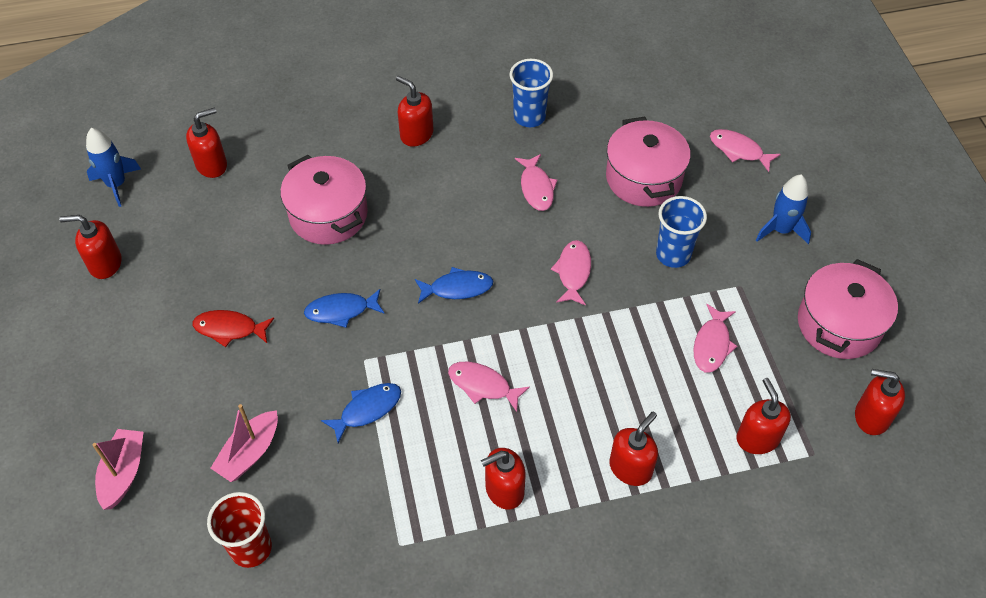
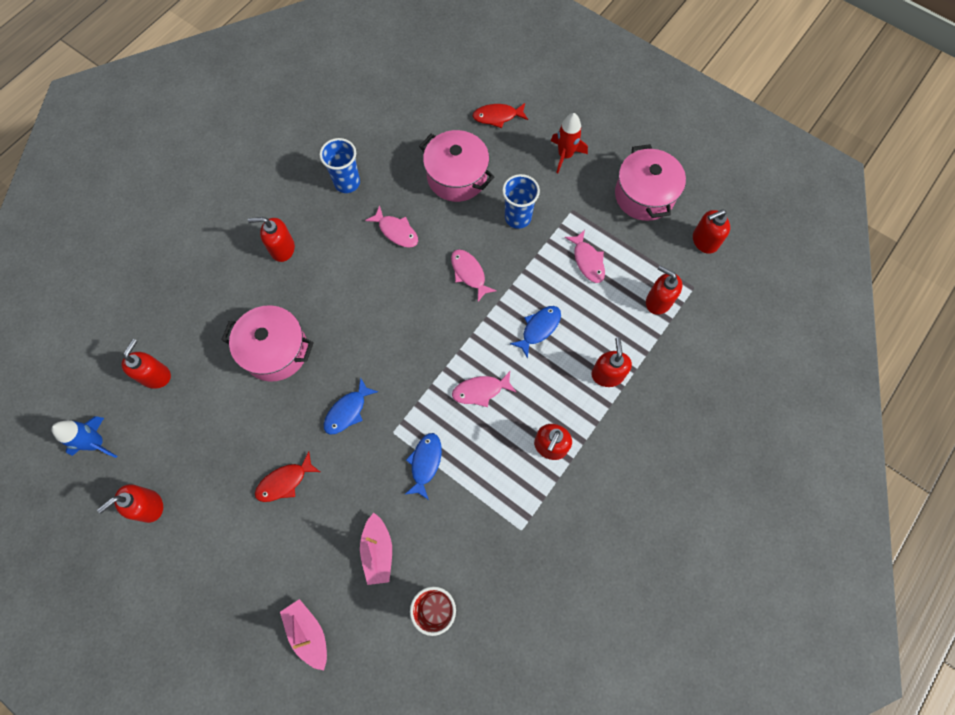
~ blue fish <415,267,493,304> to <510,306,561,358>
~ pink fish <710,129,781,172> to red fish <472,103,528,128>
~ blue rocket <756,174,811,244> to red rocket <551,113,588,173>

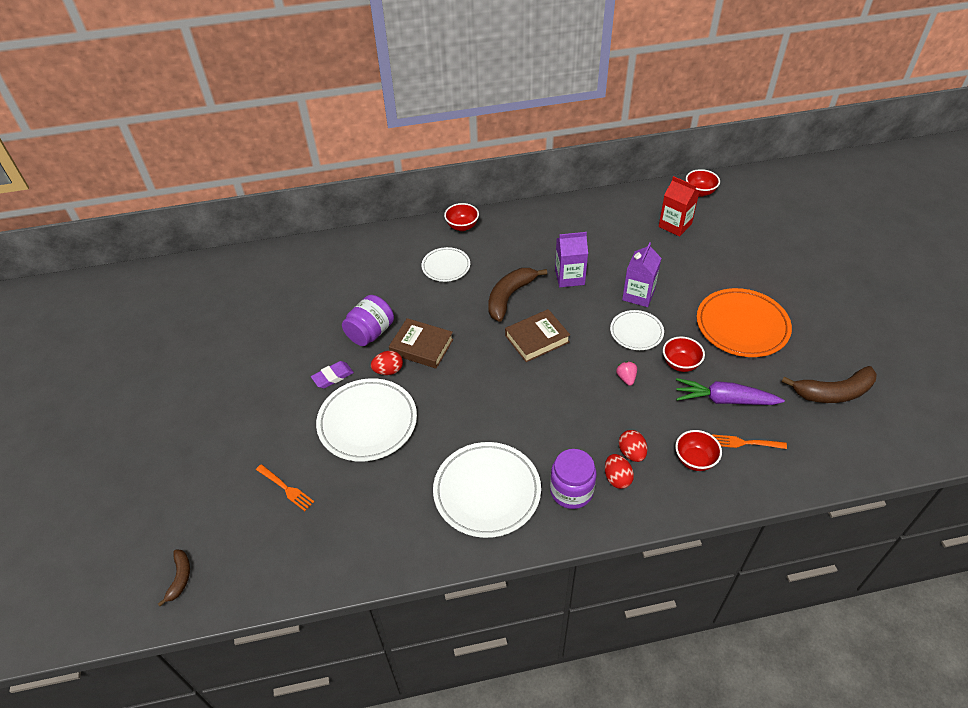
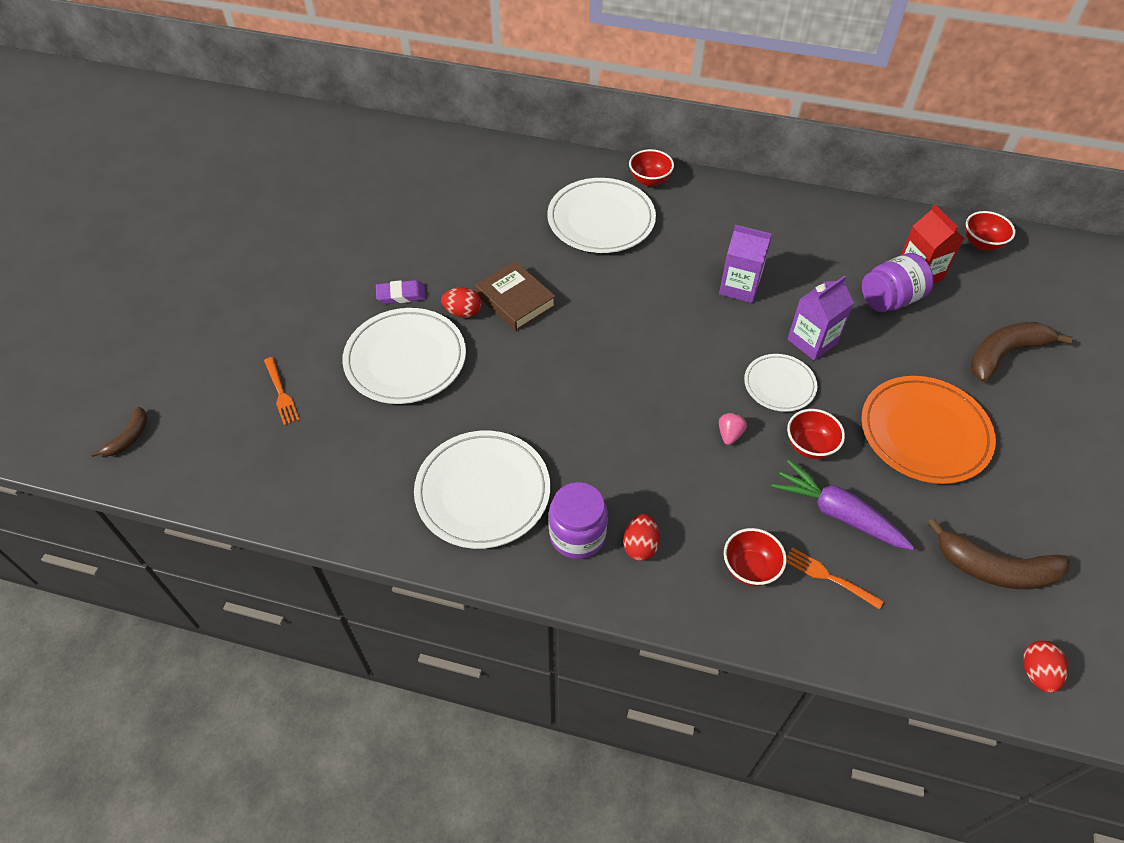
- brown book <505,309,570,362>
~ purple jar <342,295,394,346> to <862,253,933,312>
~ brown banana <488,268,547,322> to <970,322,1073,382>
~ red egg <619,430,647,462> to <1023,641,1068,693>
~ white plate <422,247,470,282> = <547,178,656,253> x1.73

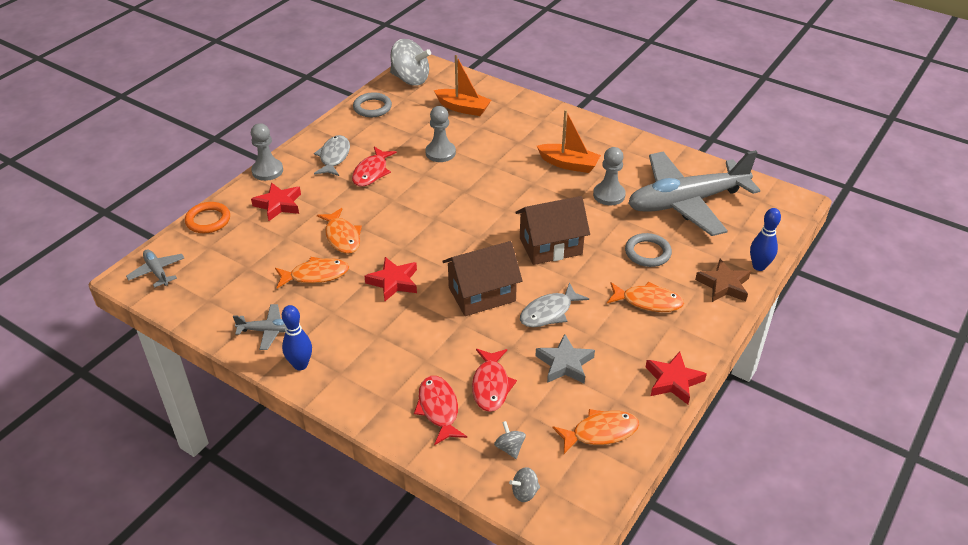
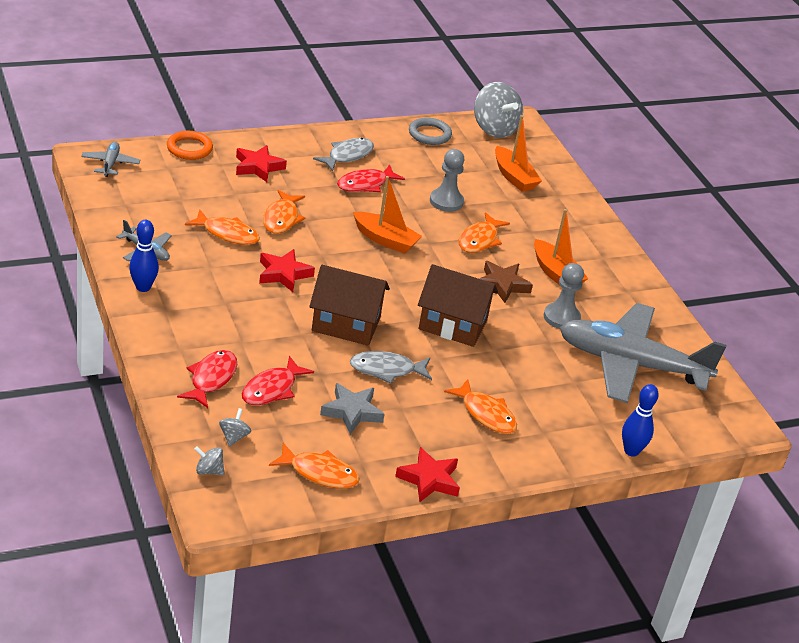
- grey pawn <251,123,283,181>
- grey ring <625,233,672,267>
+ orange boat <353,176,422,254>
+ orange fish <459,212,510,253>
~ brown star <695,259,751,302> to <480,261,533,303>

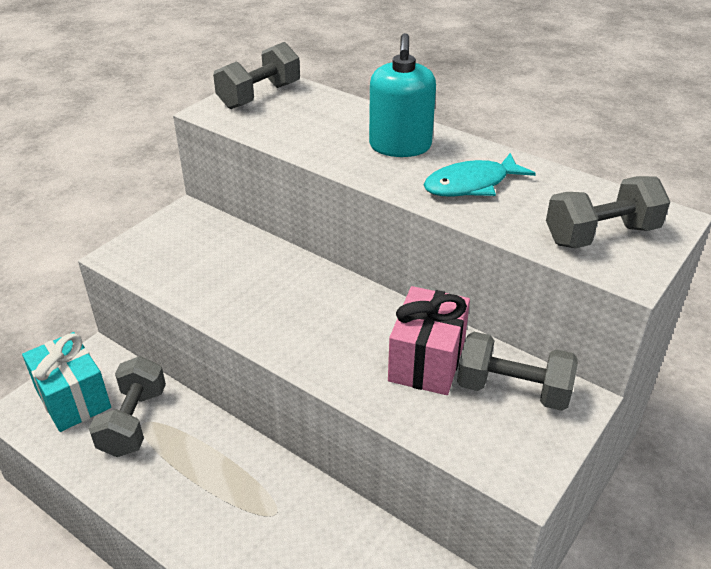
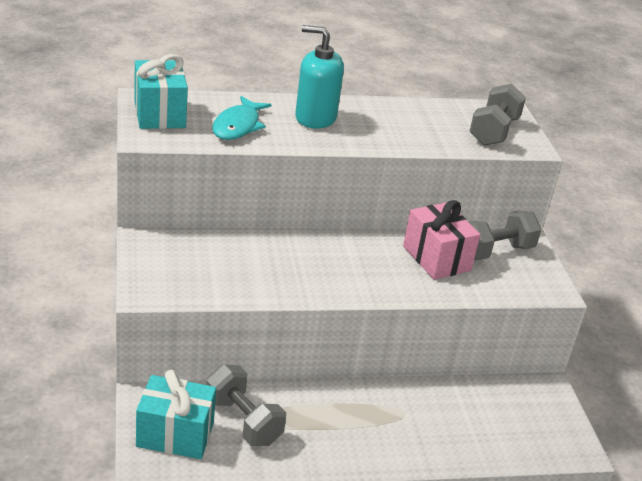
~ turquoise fish <424,153,536,197> to <212,96,272,140>
~ grey dumbbell <213,42,300,109> to turquoise gift <134,54,188,129>
~ turquoise soap dispenser <369,33,436,157> = <295,25,344,129> 150 degrees clockwise

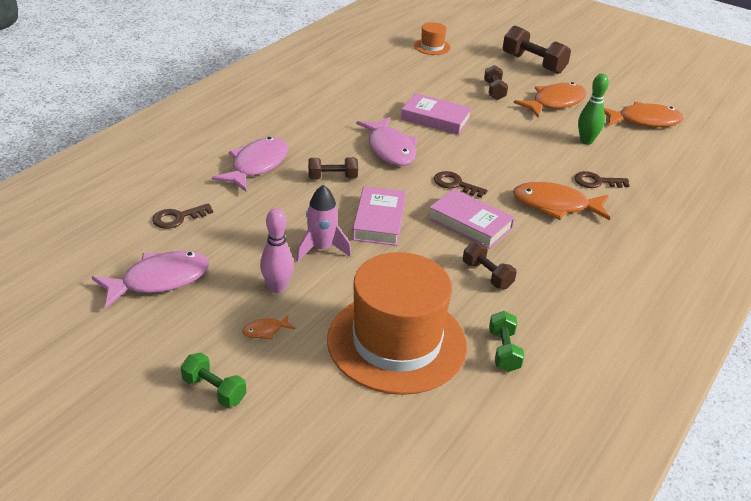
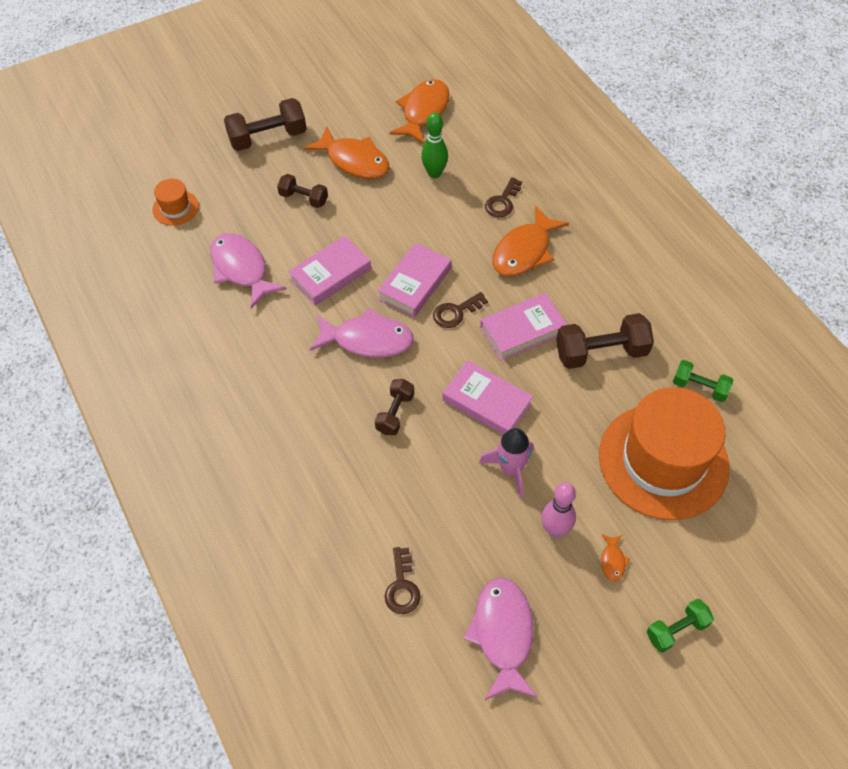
+ pink book <377,243,452,317>
~ pink fish <212,137,288,191> to <210,233,287,309>
~ orange fish <514,82,587,117> = <304,127,389,179> 135 degrees clockwise
~ brown dumbbell <463,242,517,289> = <556,313,654,369> x1.67

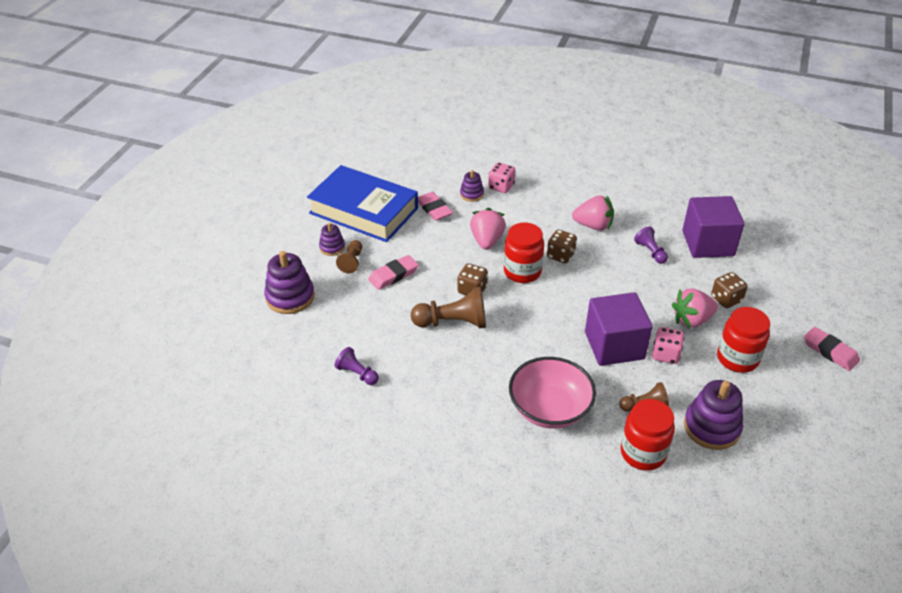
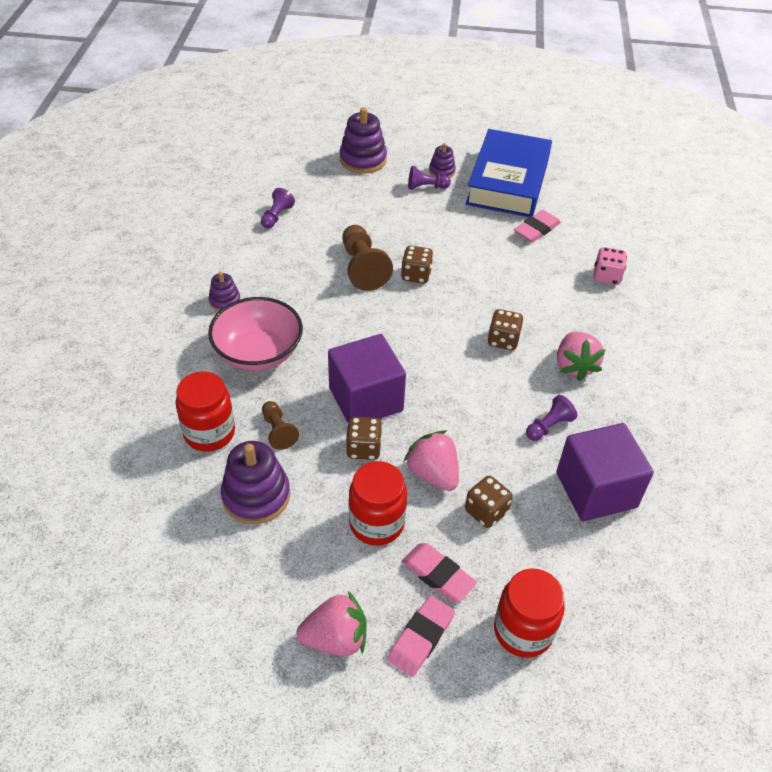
~ pink eraser <368,255,419,290> to <402,543,477,602>
~ purple stacking toy <460,170,484,202> to <209,272,241,311>
~ pink strawberry <470,208,506,250> to <296,591,367,656>
~ red jar <504,223,544,283> to <494,568,565,658>
~ brown pawn <336,240,362,273> to purple pawn <408,166,451,190>
~ pink dice <652,327,685,364> to brown dice <346,416,382,460>

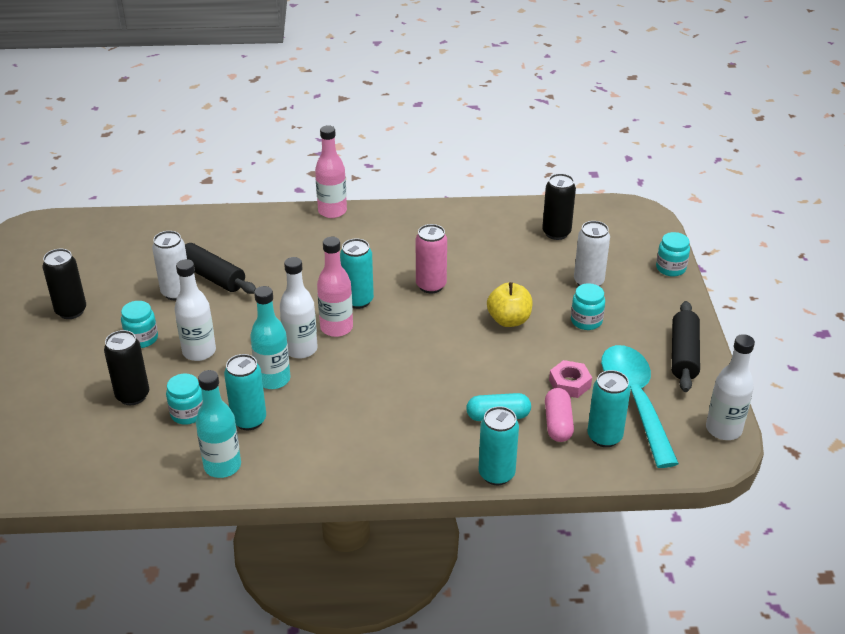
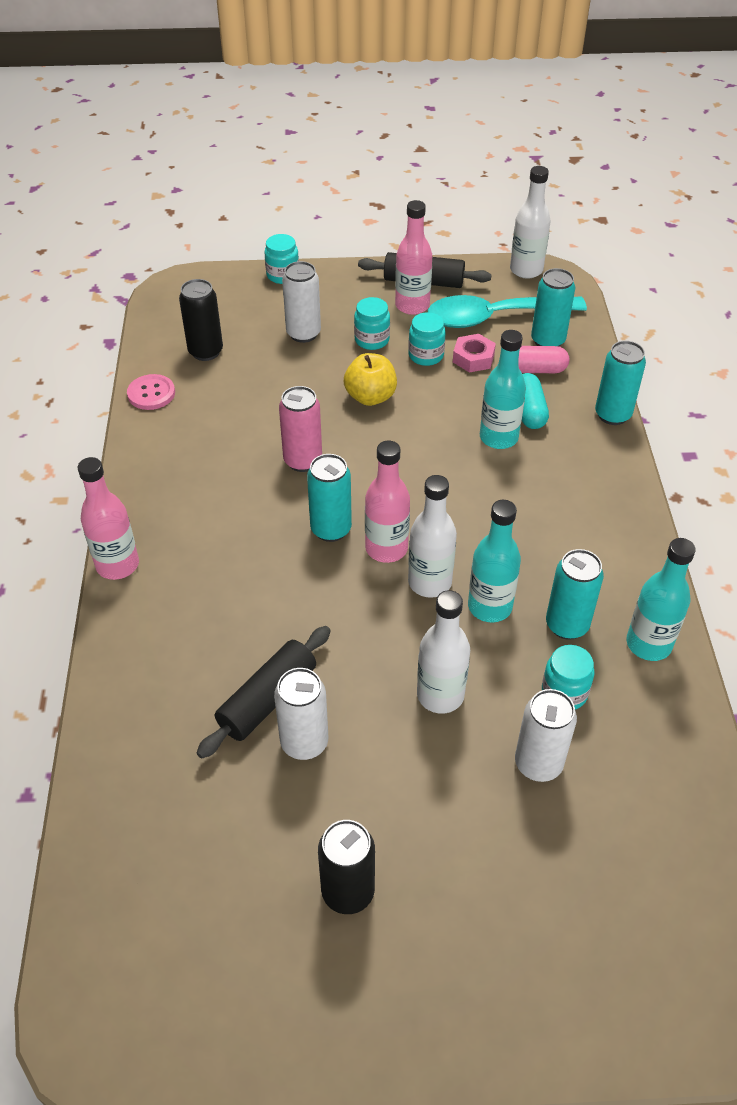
+ pink button <127,374,175,410>
+ pink bottle <395,200,432,315>
+ turquoise bottle <480,330,526,449>
~ turquoise jar <121,301,158,348> to <408,312,446,366>
~ black can <104,330,149,405> to white can <515,689,577,782>

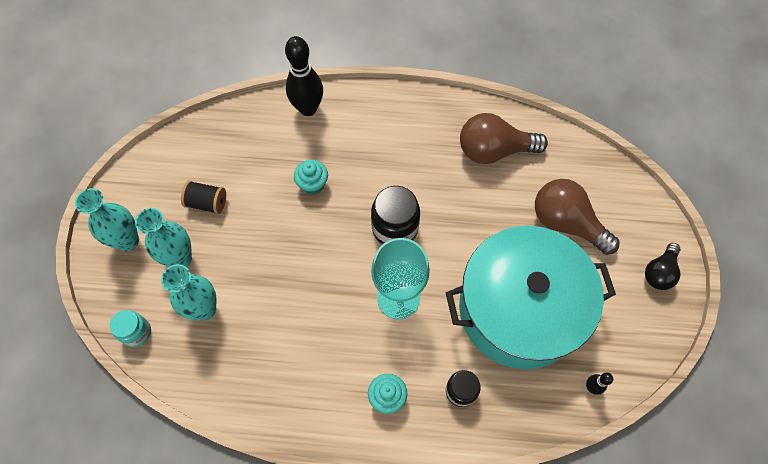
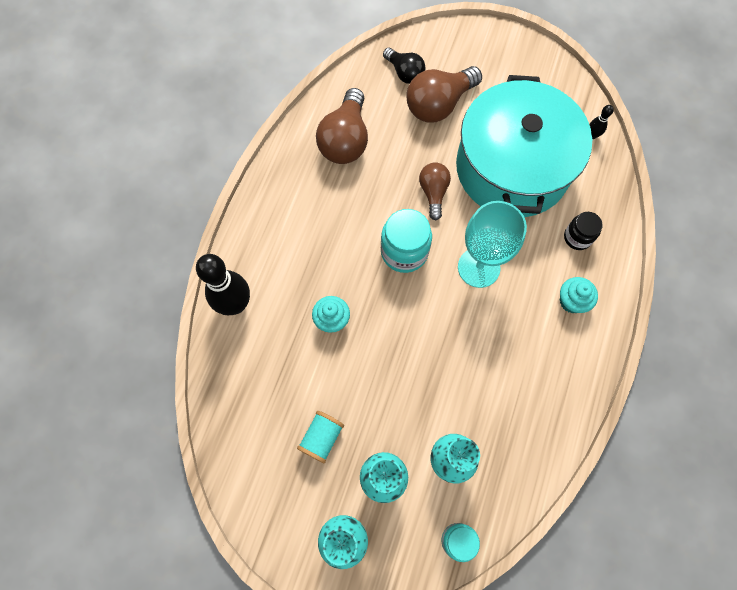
+ brown light bulb <419,162,451,221>
~ black light bulb <645,243,680,290> to <383,48,425,84>
~ black spool <181,181,226,214> to turquoise spool <297,411,344,463>
~ black jar <371,186,420,244> to turquoise jar <381,209,432,273>

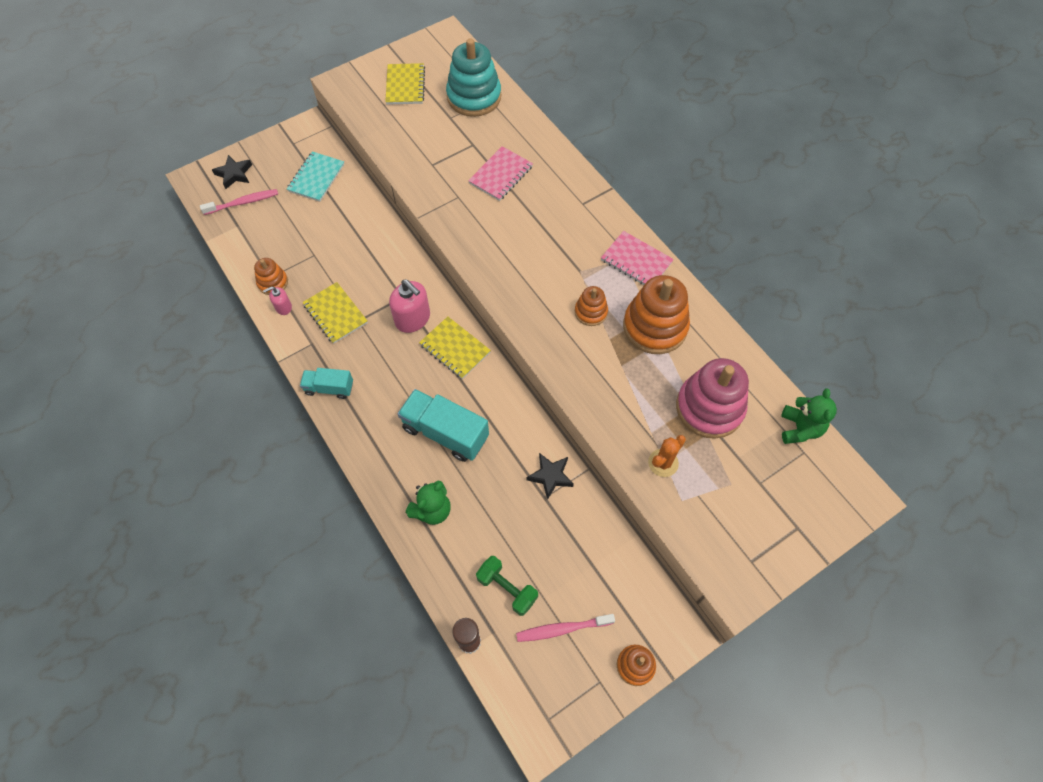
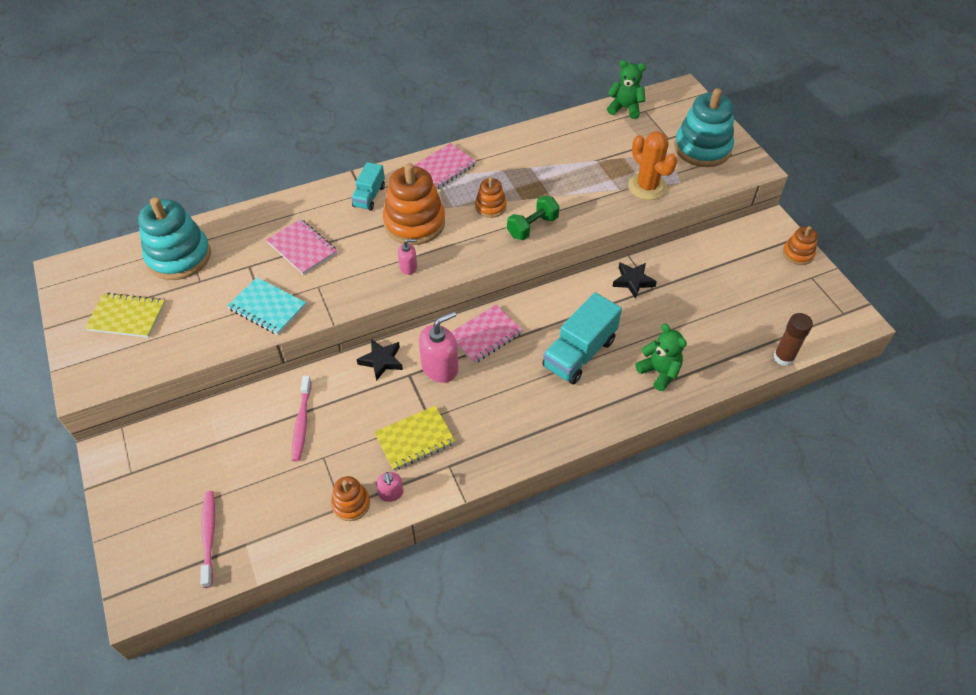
- pink stacking toy <676,358,749,439>
+ pink soap dispenser <398,239,417,275>
+ turquoise stacking toy <674,88,734,167>
~ black star <212,155,252,189> to <356,339,403,381>
~ turquoise notebook <287,151,345,202> to <227,277,306,335>
~ turquoise truck <300,368,353,399> to <351,162,385,211>
~ green dumbbell <476,556,538,616> to <507,196,560,240>
~ pink toothbrush <516,614,615,642> to <292,376,312,461>
~ orange stacking toy <623,275,690,354> to <383,163,445,245>
~ yellow notebook <419,317,491,379> to pink notebook <451,304,523,364>
~ orange cactus <648,435,686,477> = <628,131,677,200> x1.52

